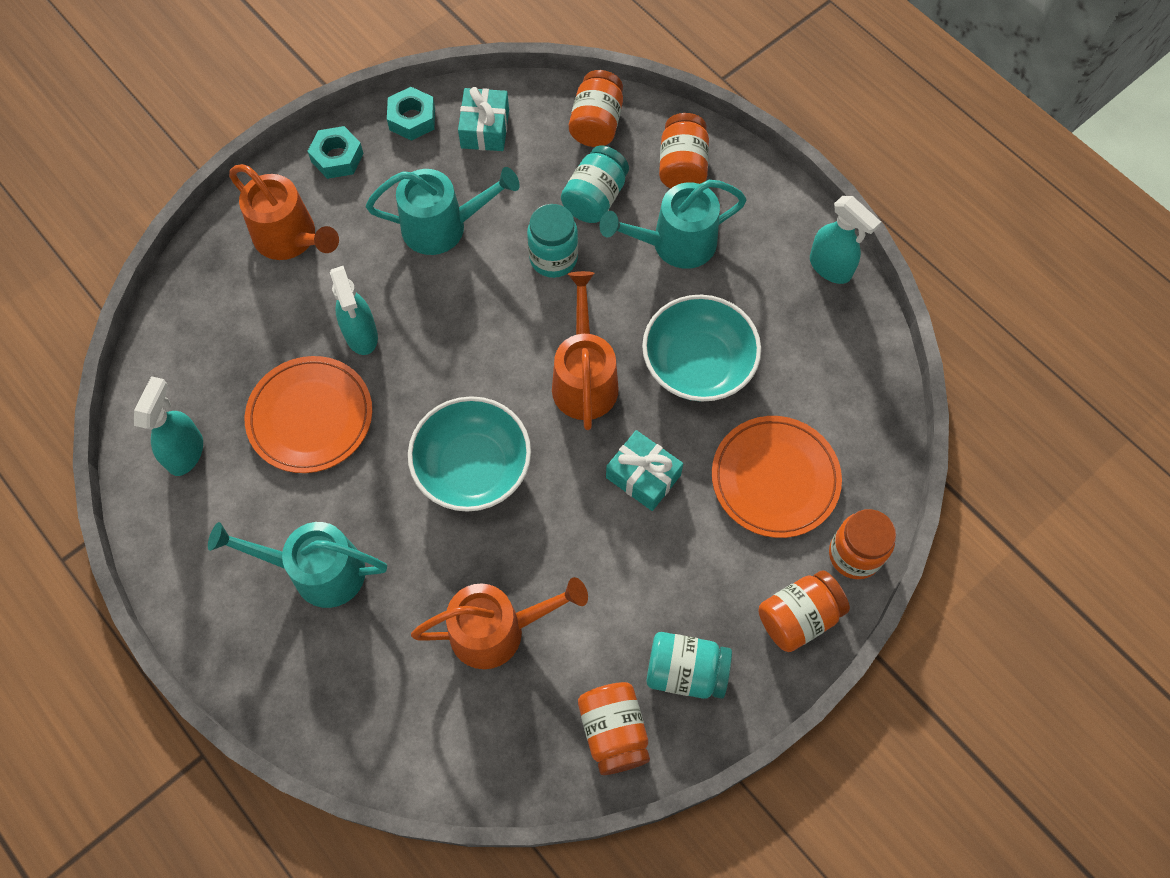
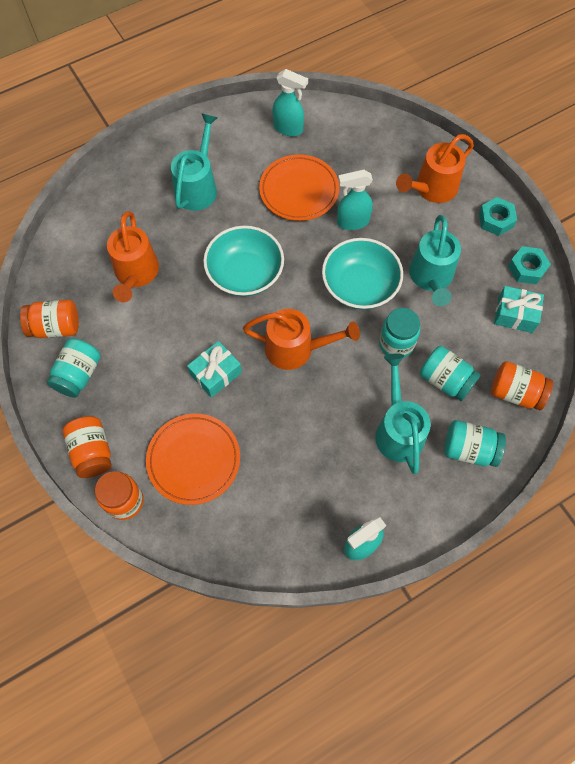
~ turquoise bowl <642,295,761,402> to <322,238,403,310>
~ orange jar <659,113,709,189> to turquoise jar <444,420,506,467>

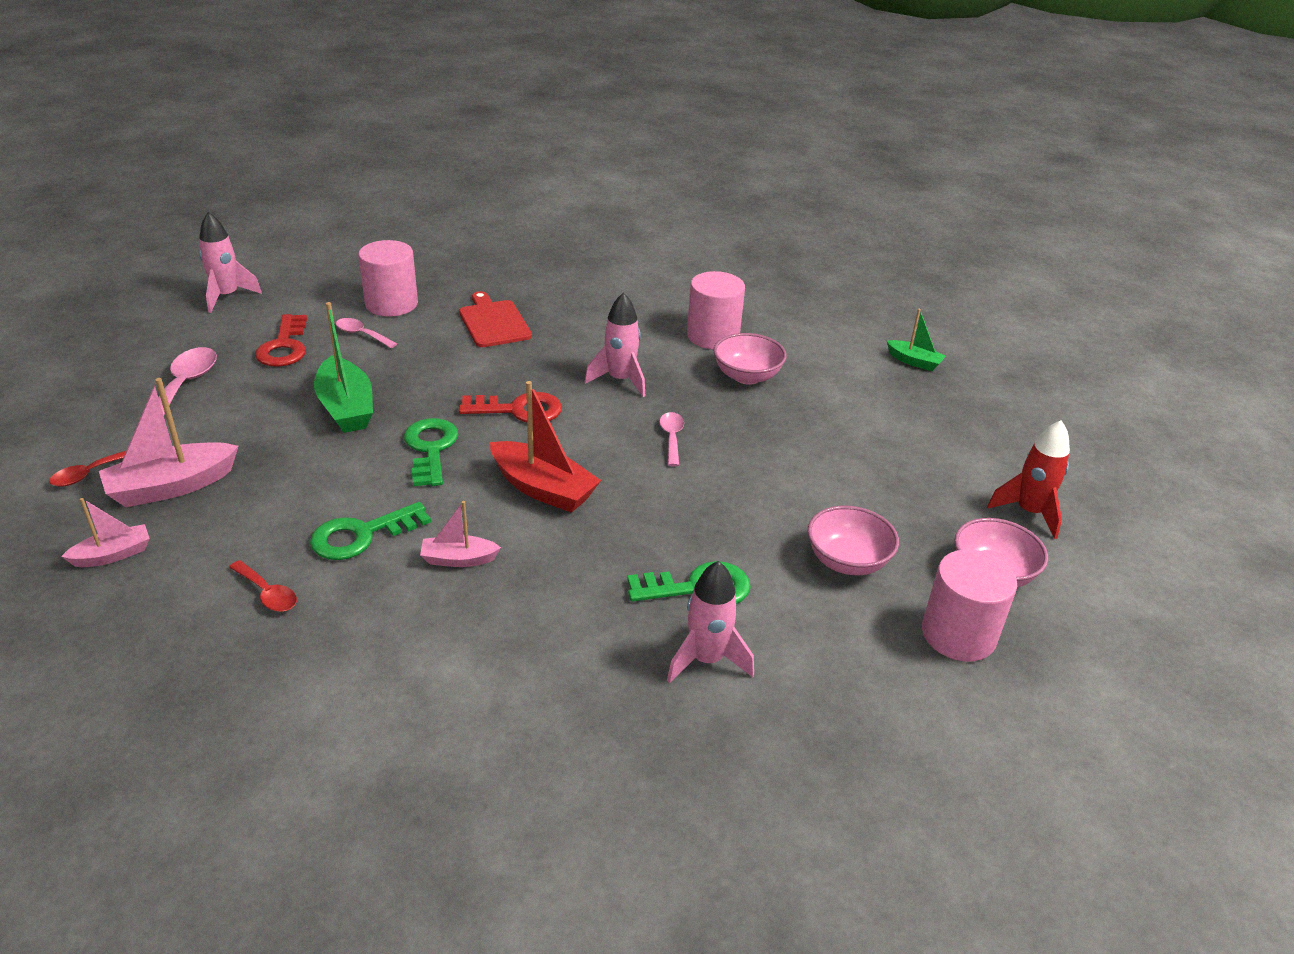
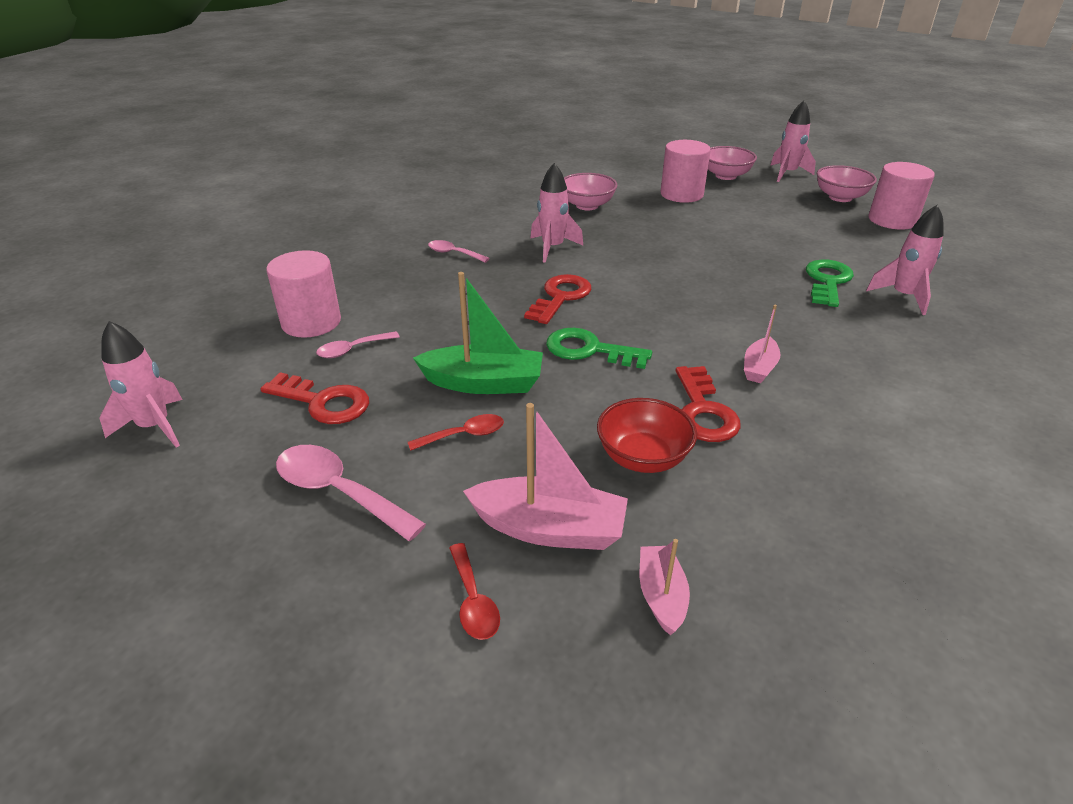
- red cutting board <459,291,532,347>
- red boat <490,381,601,513>
- green boat <887,309,946,371>
+ red bowl <597,398,697,473>
~ red spoon <229,560,297,612> to <408,414,504,451>
~ pink spoon <659,412,684,467> to <428,240,490,263>
~ pink cylinder <687,271,745,349> to <660,140,711,203>
~ pink bowl <808,506,899,575> to <708,146,757,180>
~ green key <310,502,431,560> to red key <676,366,741,442>
~ red rocket <987,420,1070,539> to pink rocket <770,100,816,182>
~ pink boat <99,378,238,507> = <463,403,628,550> 75 degrees counterclockwise

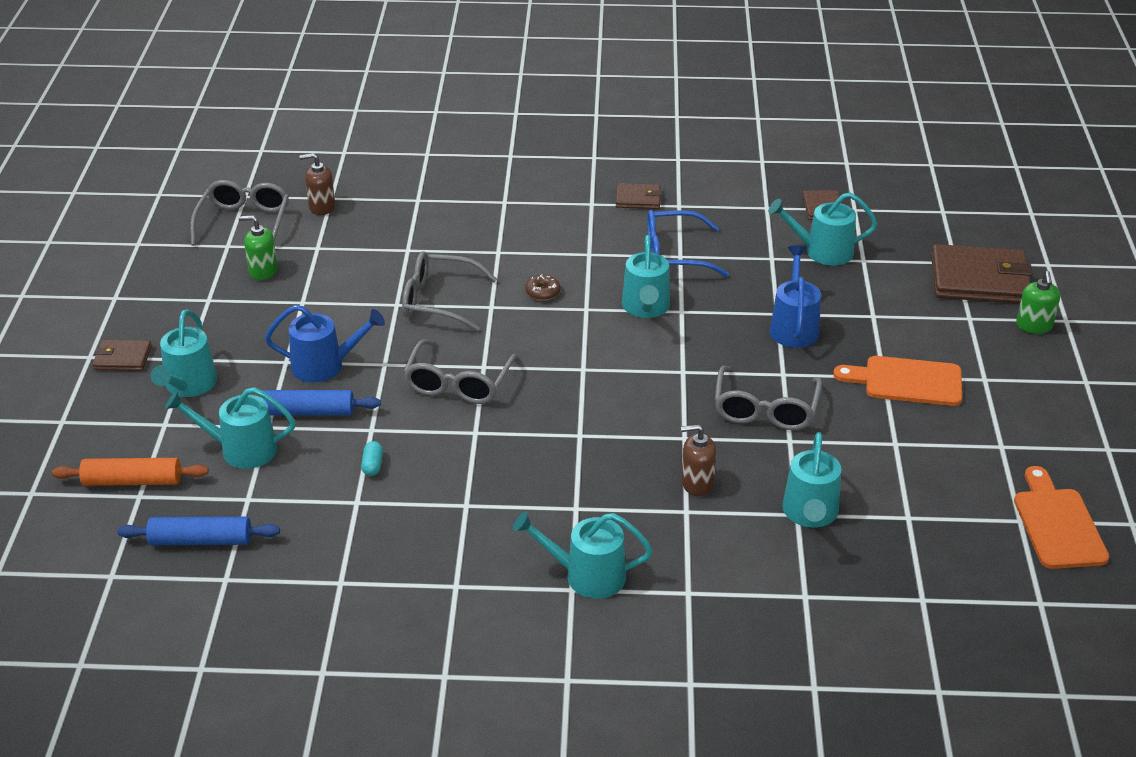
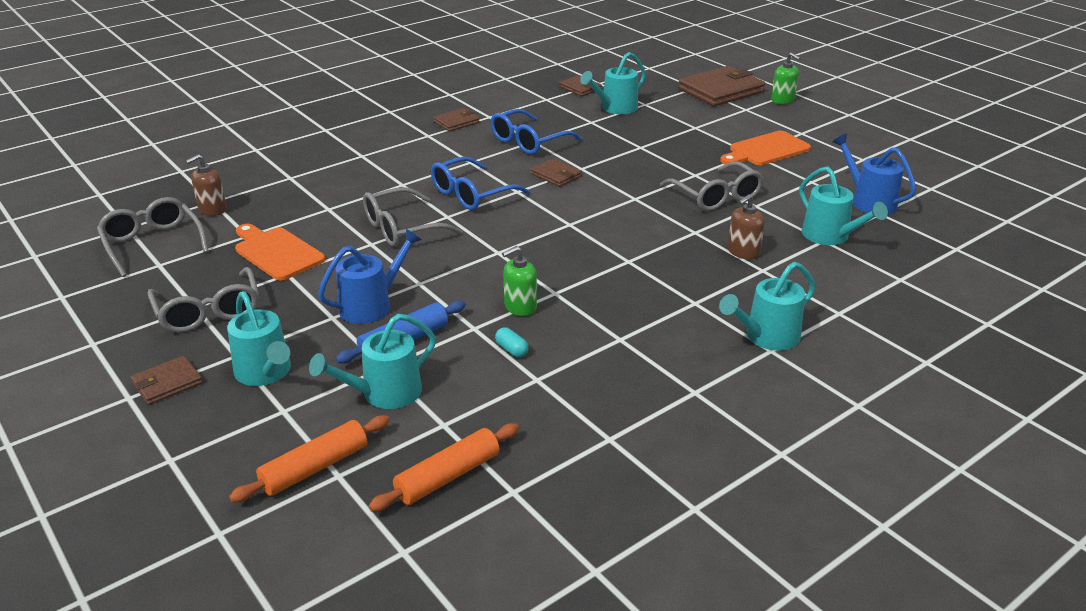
~ green soap dispenser <238,215,277,280> to <502,246,537,316>
~ grey glasses <403,339,517,404> to <147,267,259,333>
~ blue watering can <770,245,821,348> to <832,133,916,214>
~ orange cutting board <1014,466,1109,569> to <235,224,325,281>
~ brown donut <525,274,560,301> to blue glasses <431,157,530,210>
~ turquoise watering can <622,235,670,318> to brown wallet <531,158,582,187>
~ blue rolling pin <117,517,280,545> to orange rolling pin <369,423,519,512>

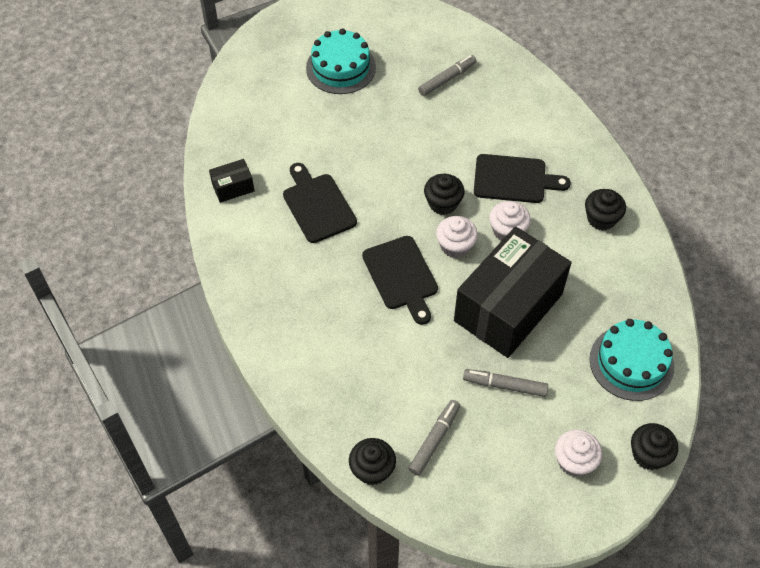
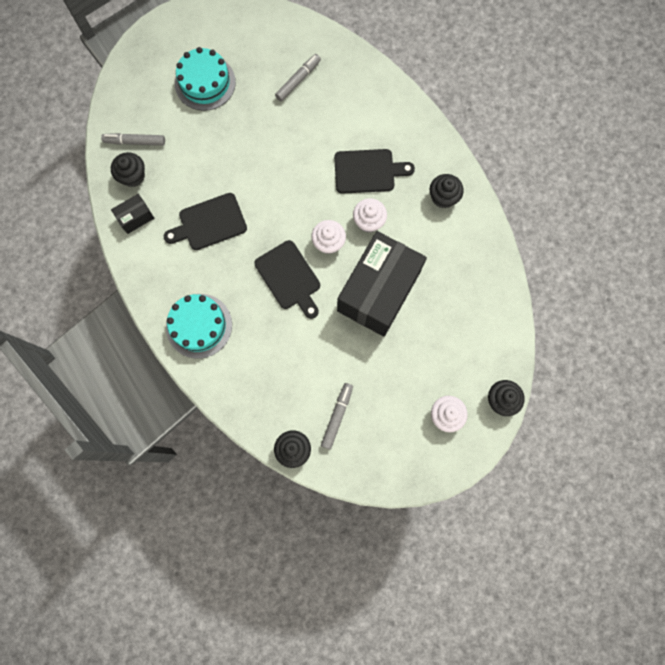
~ black cupcake <424,174,465,215> to <111,152,145,187>
~ grey marker <463,369,548,397> to <101,133,165,146>
~ turquoise cake <590,319,674,401> to <166,294,232,359>
~ black cutting board <283,163,357,243> = <164,193,247,250> 75 degrees counterclockwise

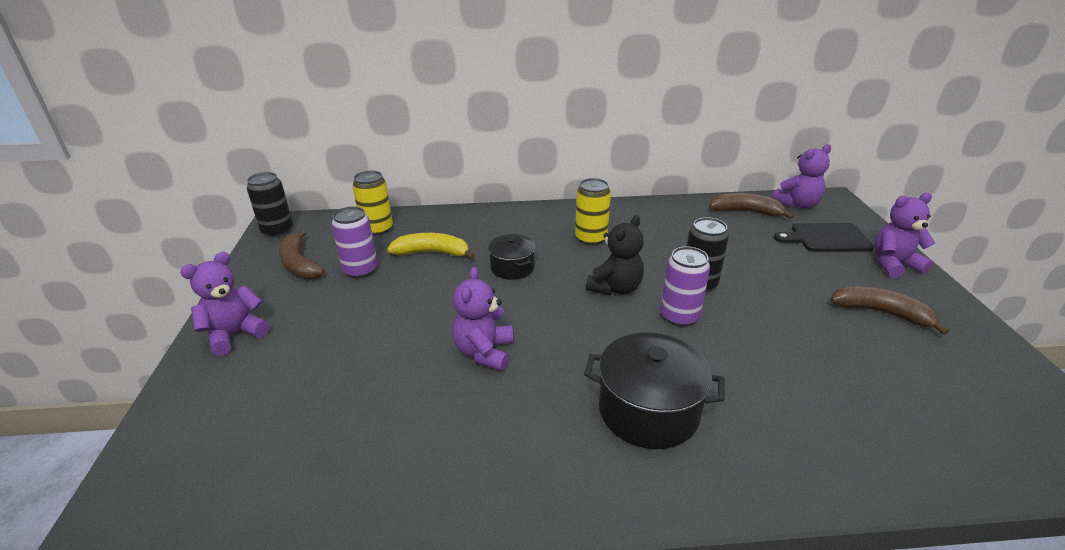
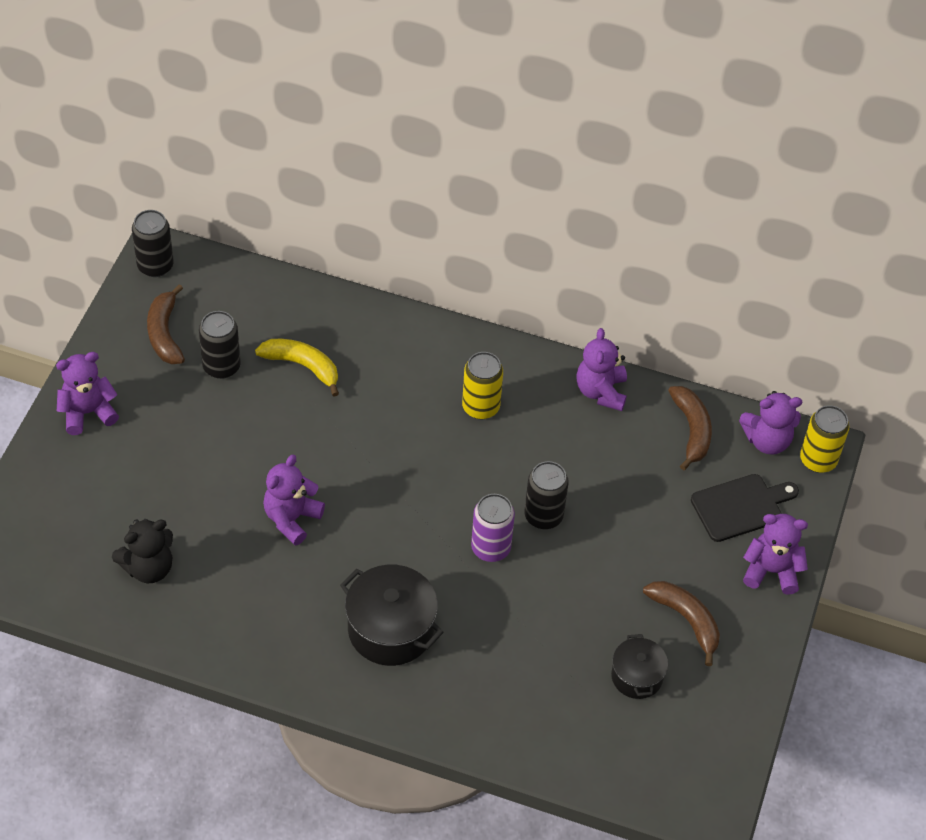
+ purple teddy bear <576,328,627,411>
~ yellow can <352,170,393,236> to <800,405,849,473>
~ black pot <488,234,535,280> to <611,634,668,699>
~ black teddy bear <586,215,644,296> to <112,519,173,583>
~ purple can <331,206,378,279> to black can <199,311,241,379>
~ brown banana <709,193,794,219> = <668,386,712,470> 45 degrees clockwise
~ black cutting board <774,223,874,252> = <691,474,799,542> 135 degrees clockwise

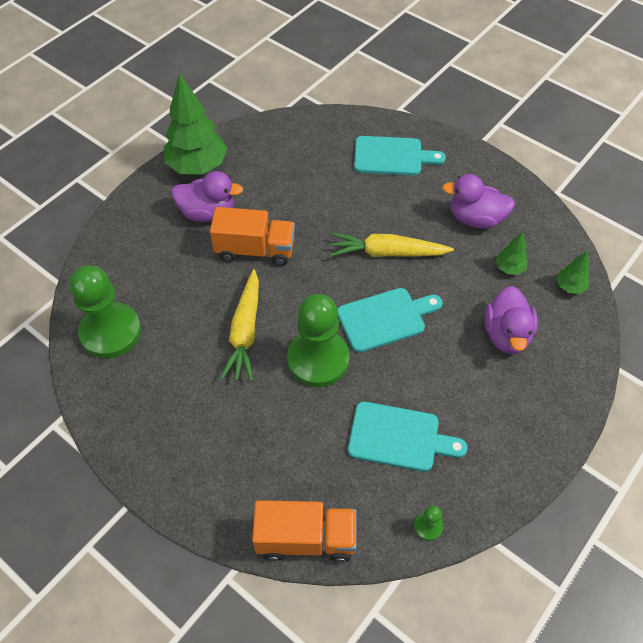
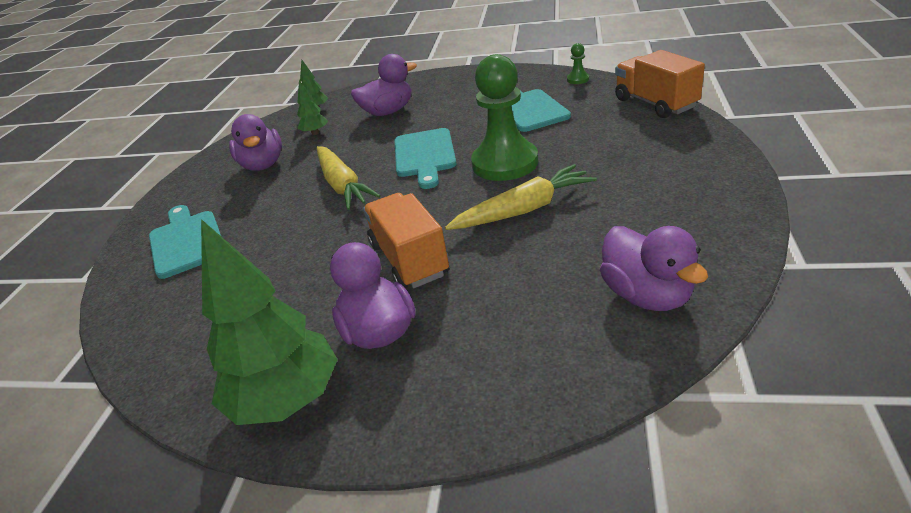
~ green pawn <69,265,141,358> to purple duck <600,226,708,311>
~ turquoise cutting board <338,288,443,353> = <394,128,457,189> 135 degrees counterclockwise

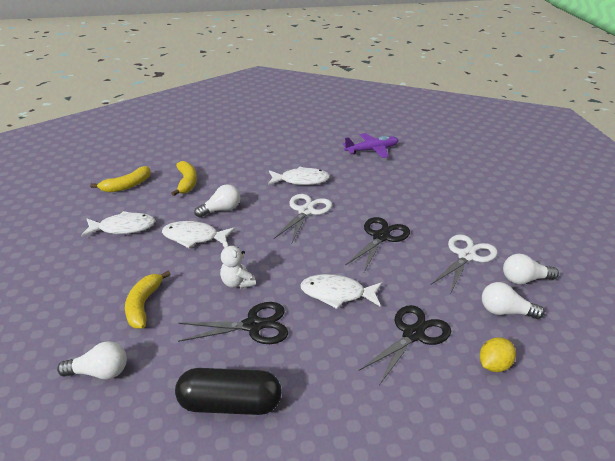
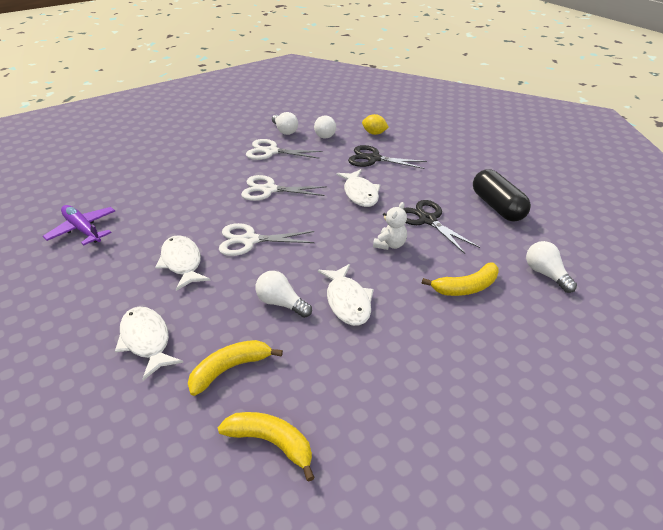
~ white fish <81,211,155,237> to <115,306,183,380>
~ black scissors <345,217,410,272> to white scissors <241,175,327,201>

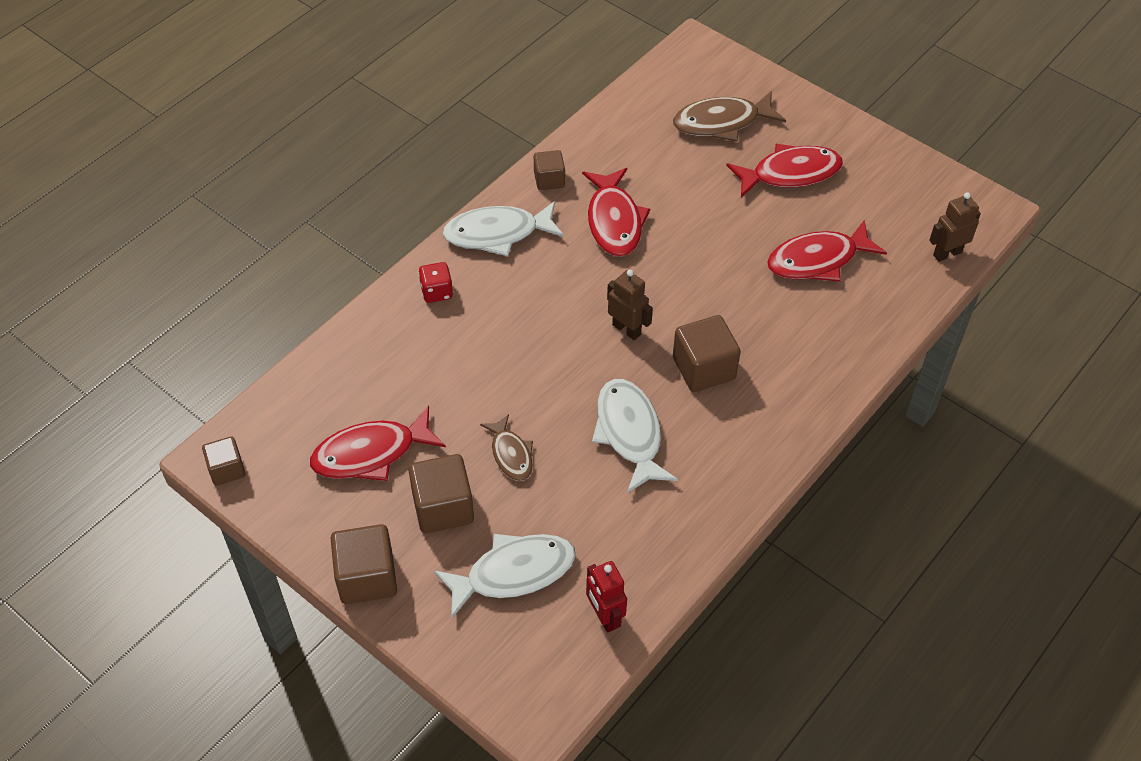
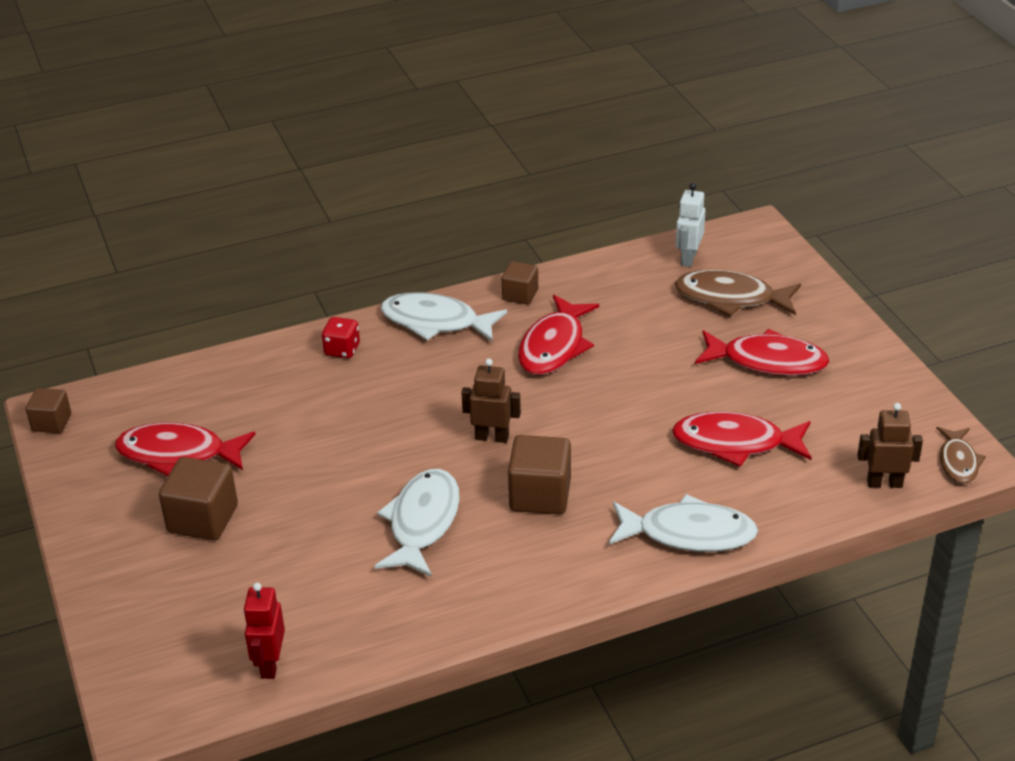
- brown cube <330,524,397,604>
+ white robot <676,183,706,267>
~ white fish <434,534,576,619> to <609,494,758,552>
~ brown fish <480,414,533,481> to <936,427,986,484>
~ brown robot <607,270,653,340> = <461,359,521,443> 60 degrees counterclockwise

